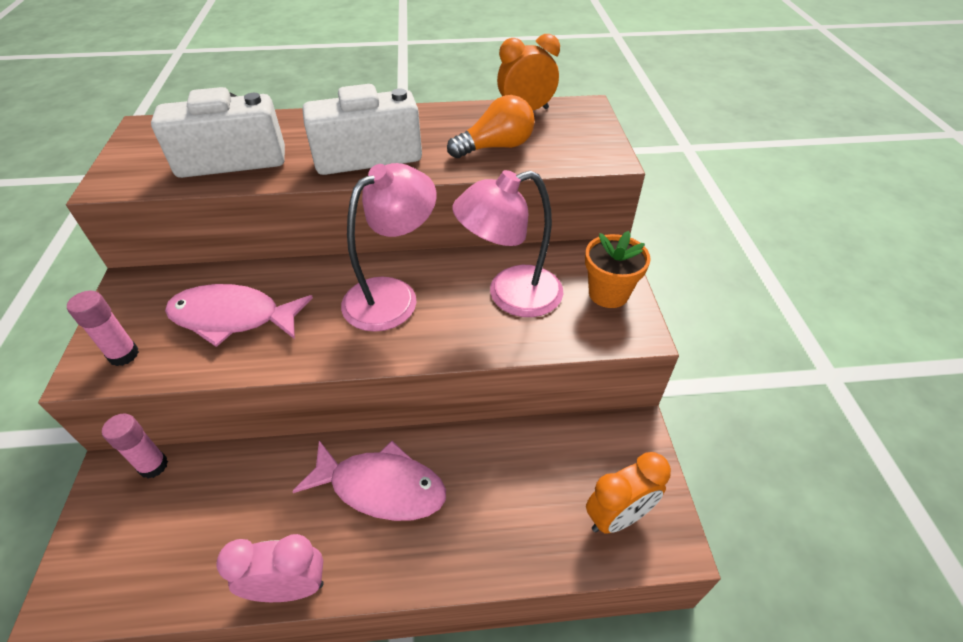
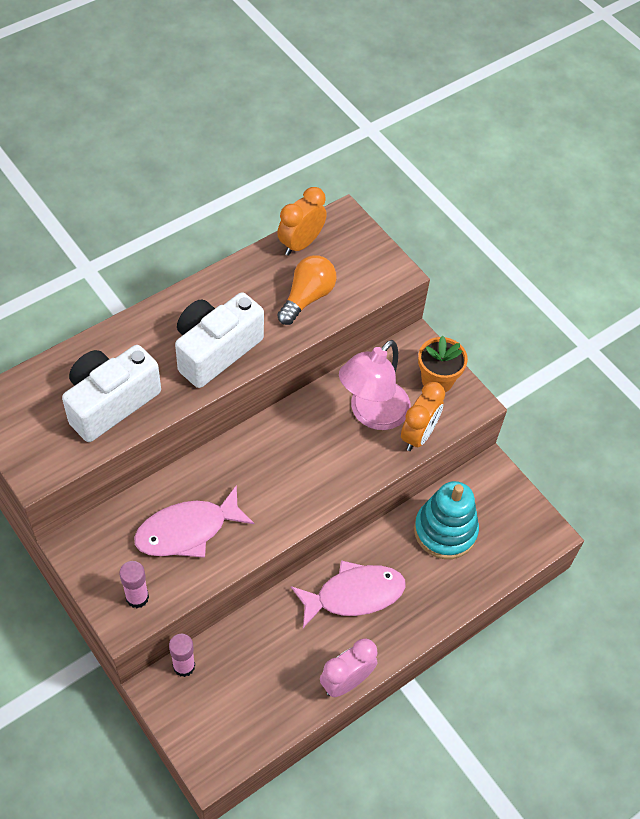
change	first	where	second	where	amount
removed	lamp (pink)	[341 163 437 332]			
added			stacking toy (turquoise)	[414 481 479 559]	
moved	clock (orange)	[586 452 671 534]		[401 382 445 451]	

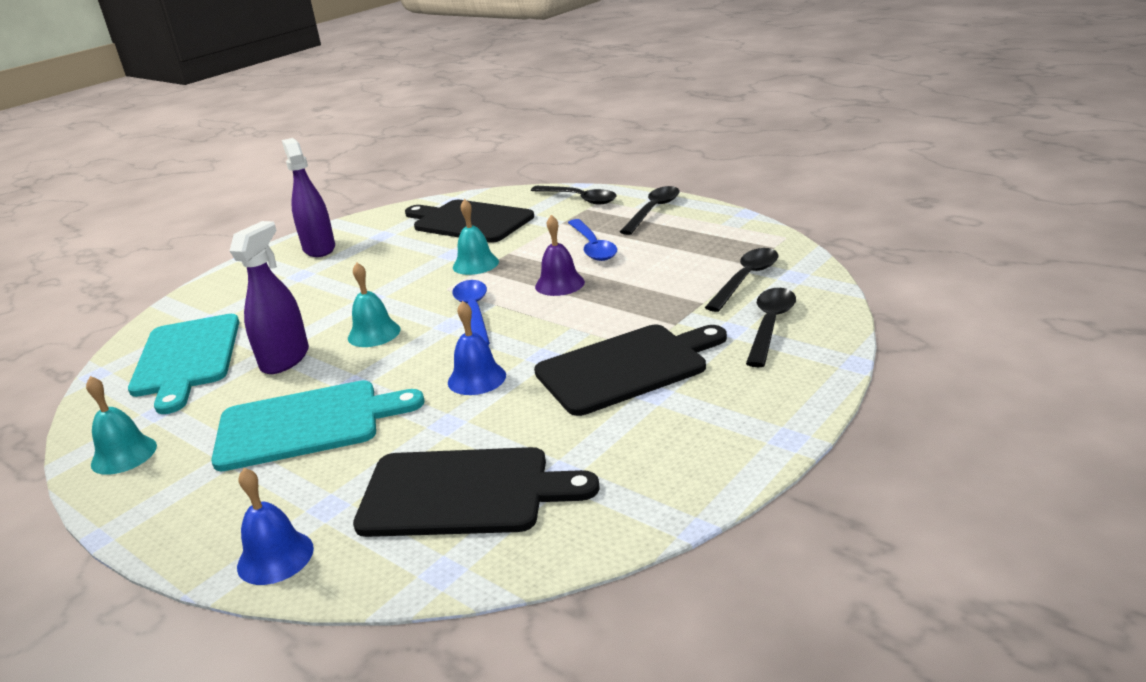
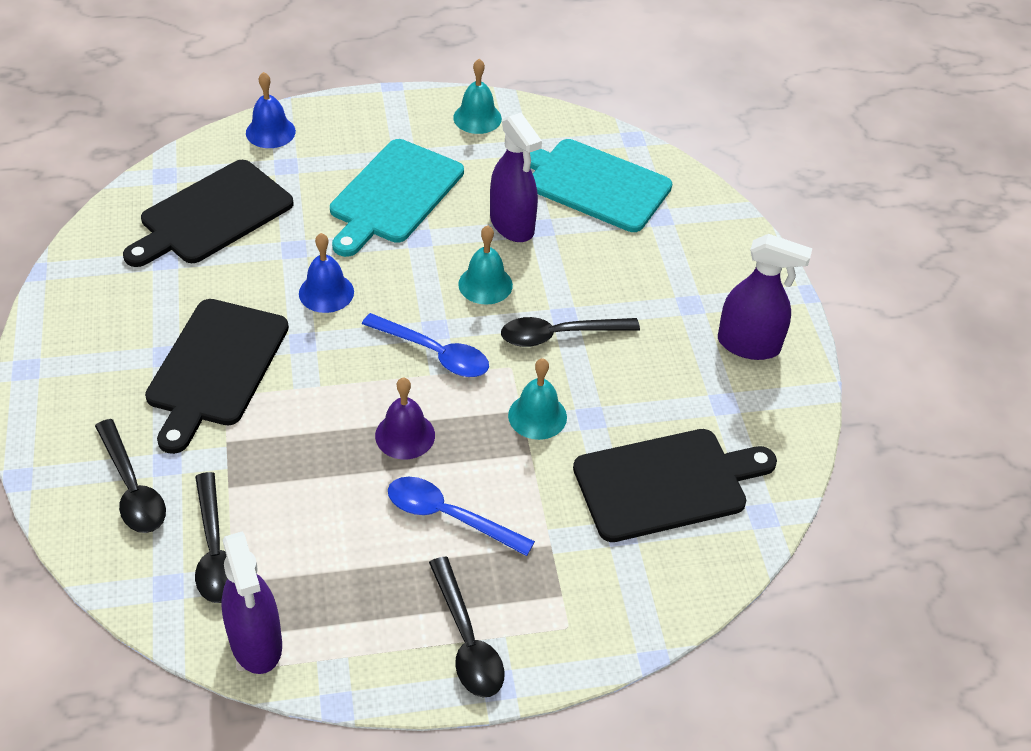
change	first	where	second	where	amount
added			spray bottle (purple)	[222 531 282 674]	
moved	spoon (black)	[531 186 617 204]		[501 317 640 347]	

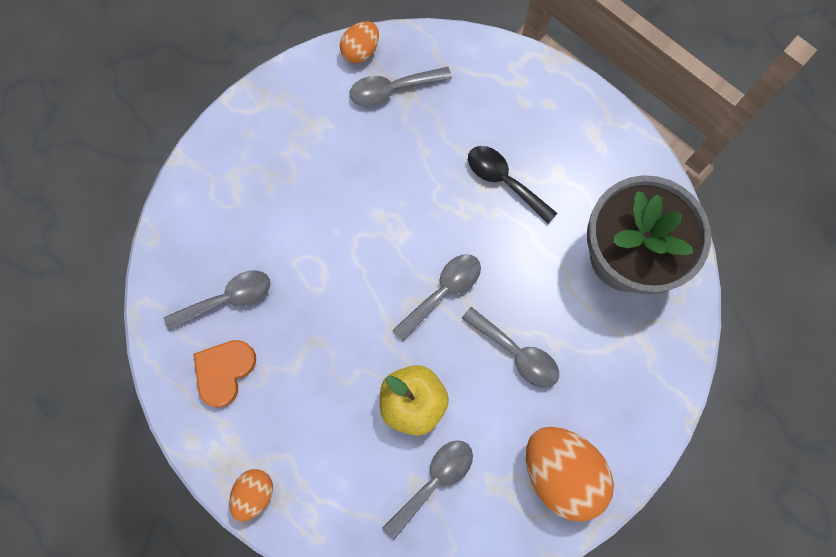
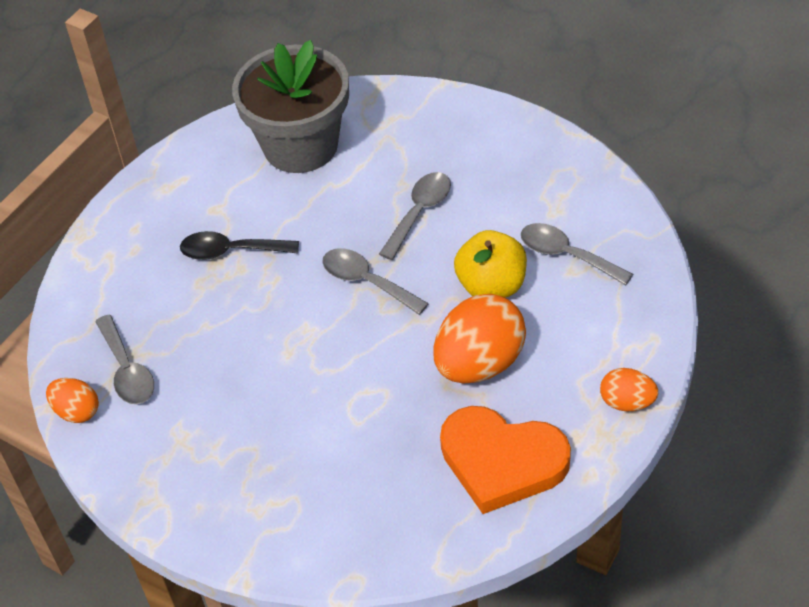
change	first	where	second	where	amount
removed	spoon (grey)	[164 270 271 331]			
moved	egg (orange)	[526 427 614 522]		[433 294 526 383]	
turned	spoon (black)	[468 146 557 224]		[180 231 299 260]	60 degrees clockwise
resized	heart (orange)	[193 340 256 408]		[440 406 571 514]	x1.59

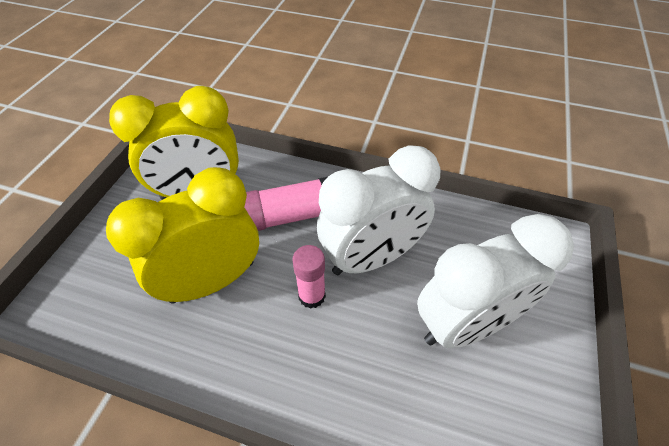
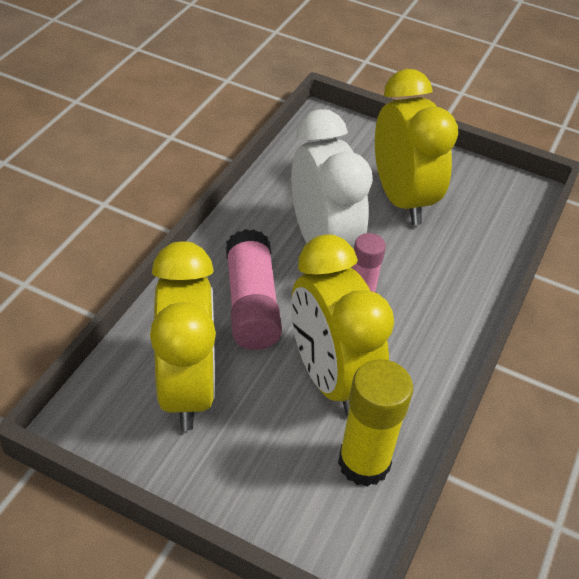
change	first	where	second	where	amount
added			glue stick (yellow)	[338 359 413 487]	
recoloured	clock (white)	[417 214 574 348]	clock (yellow)	[375 69 458 225]	

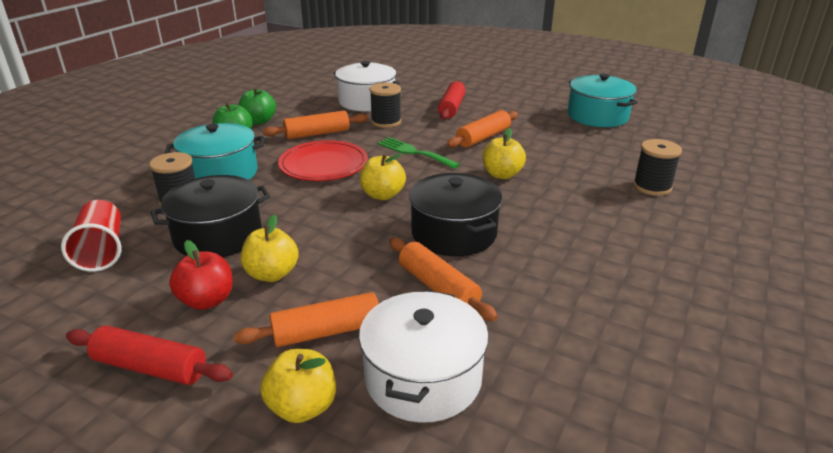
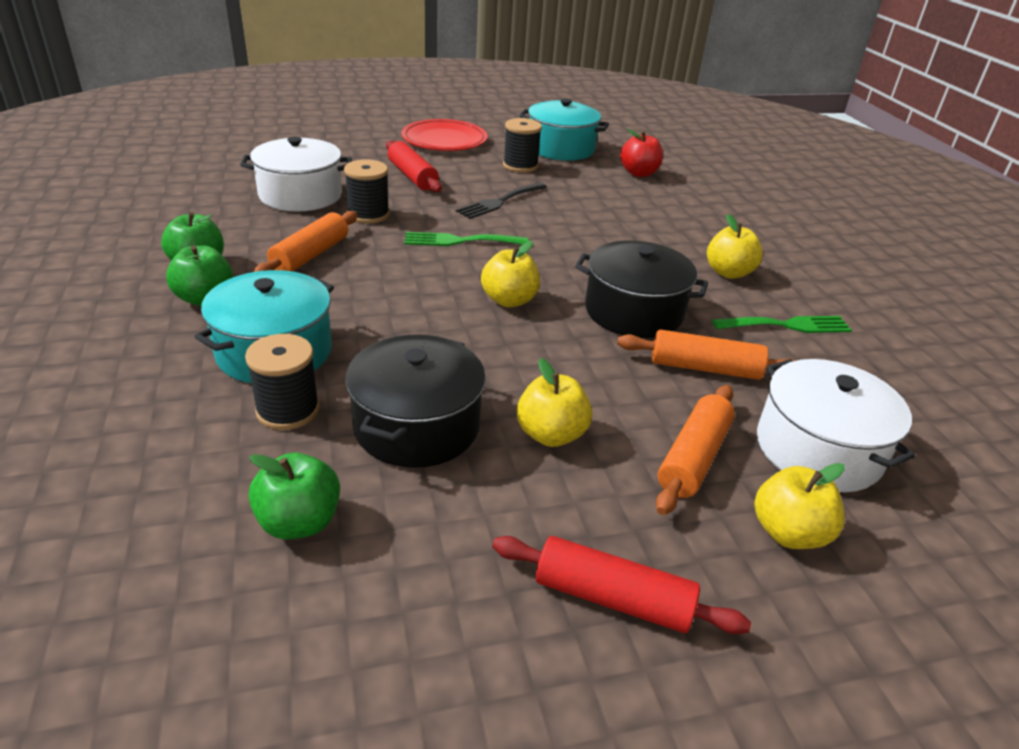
change	first	where	second	where	amount
added			fork (green)	[712 316 852 333]	
moved	apple (red)	[169 240 233 310]		[620 129 663 177]	
moved	plate (red)	[278 140 368 181]		[402 119 487 151]	
moved	apple (yellow)	[483 128 526 179]		[707 214 763 279]	
moved	spool (black)	[633 139 682 196]		[503 118 542 173]	
replaced	cup (red)	[61 200 121 272]	apple (green)	[248 453 340 539]	
replaced	rolling pin (orange)	[447 110 518 148]	fork (black)	[456 182 547 219]	
turned	rolling pin (red)	[66 326 233 385]		[492 536 751 634]	45 degrees clockwise

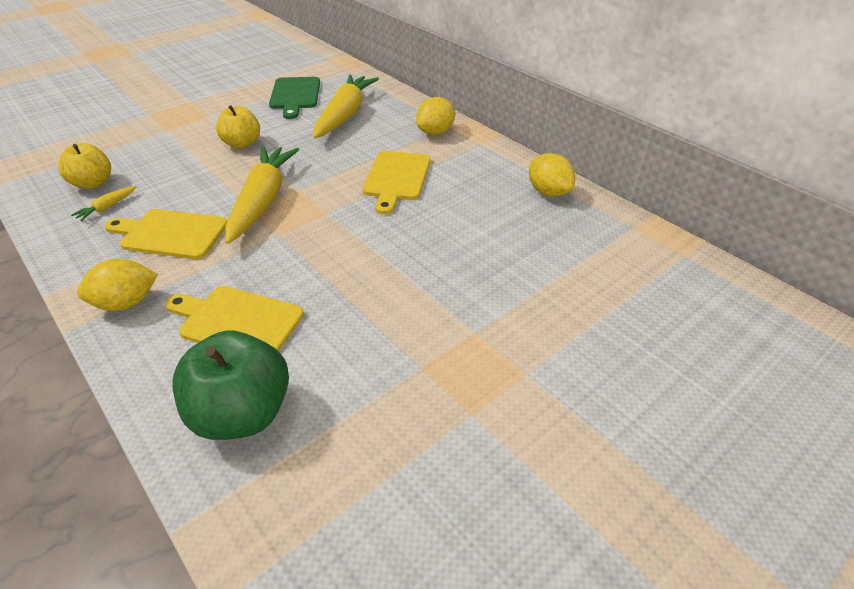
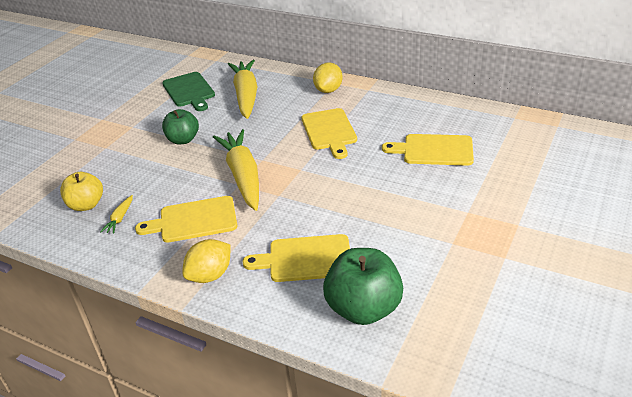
change	first	where	second	where	amount
removed	lemon (yellow)	[529 153 575 197]			
added			cutting board (yellow)	[382 134 474 166]	
recoloured	apple (yellow)	[216 105 260 148]	apple (green)	[162 109 199 144]	

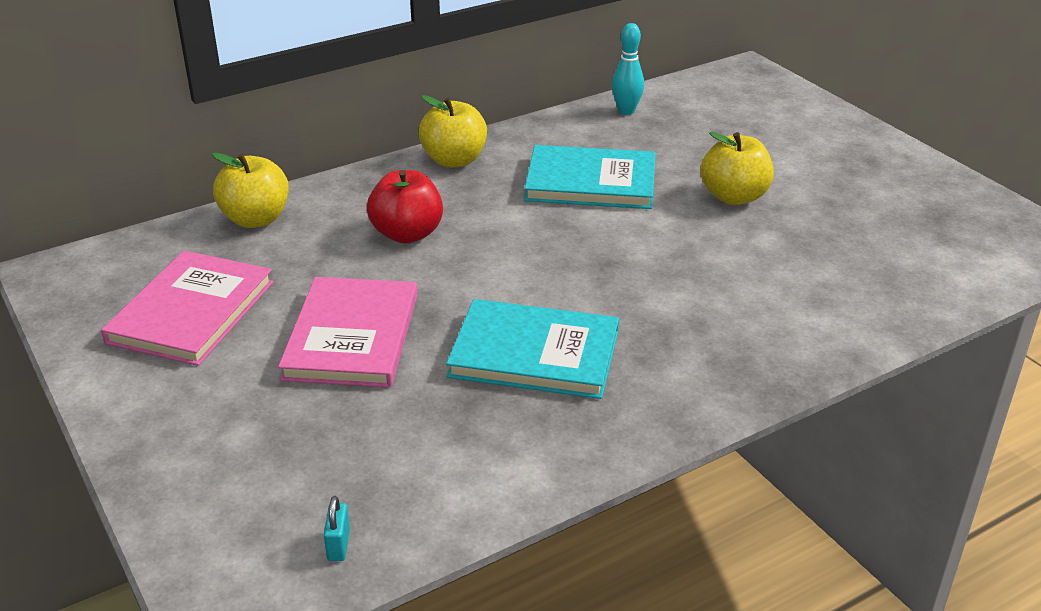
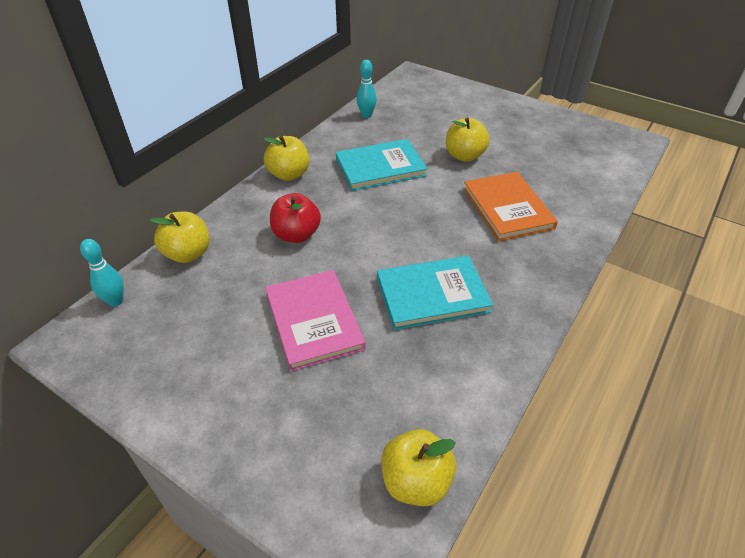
change	first	where	second	where	amount
removed	book (pink)	[101 251 273 366]			
added			bowling pin (turquoise)	[80 239 124 307]	
added			book (orange)	[463 172 558 241]	
replaced	padlock (turquoise)	[324 496 350 561]	apple (yellow)	[381 429 456 506]	

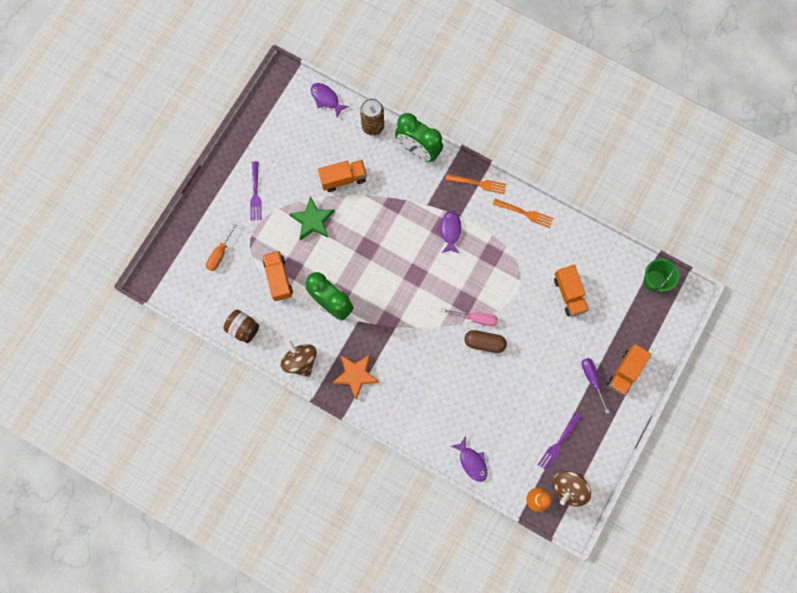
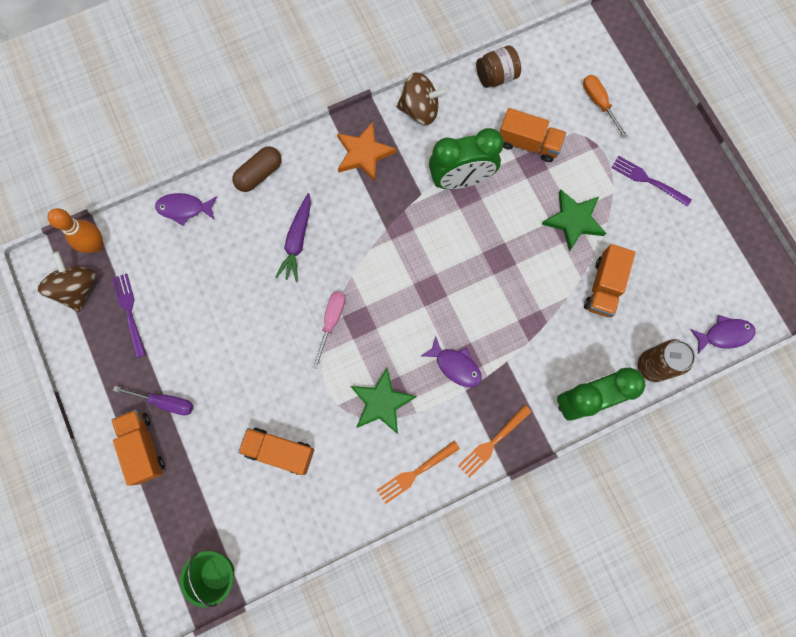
change	first	where	second	where	amount
added			carrot (purple)	[275 193 311 282]	
added			star (green)	[351 368 417 434]	
moved	capsule (brown)	[464 330 507 353]		[232 146 281 192]	
turned	screwdriver (pink)	[441 308 498 326]		[313 291 345 369]	150 degrees clockwise

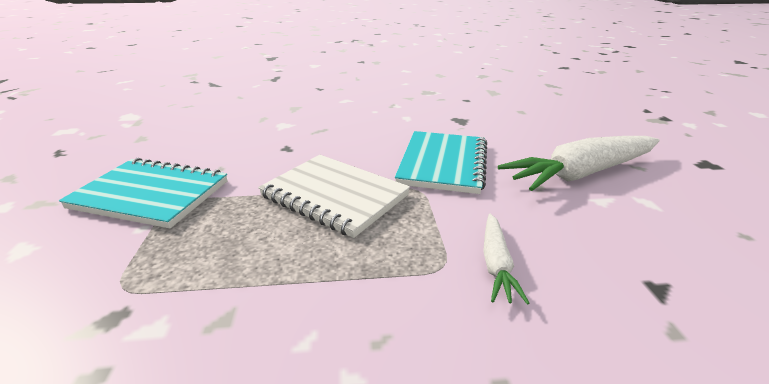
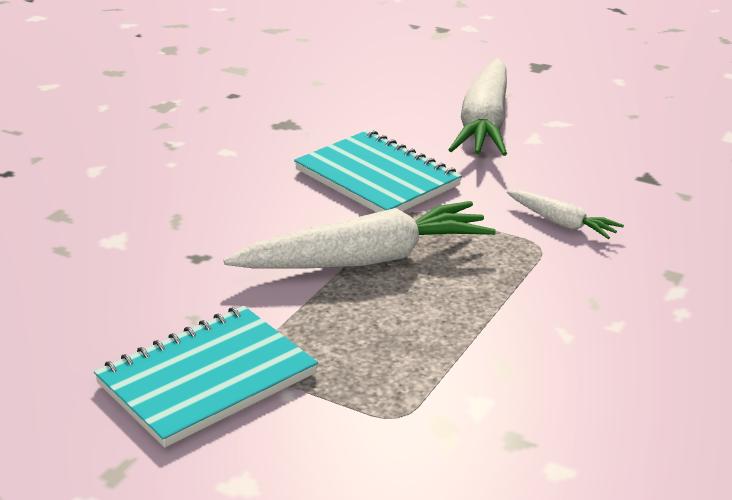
change	first	where	second	where	amount
replaced	notebook (white)	[258 155 410 238]	carrot (white)	[224 201 496 269]	

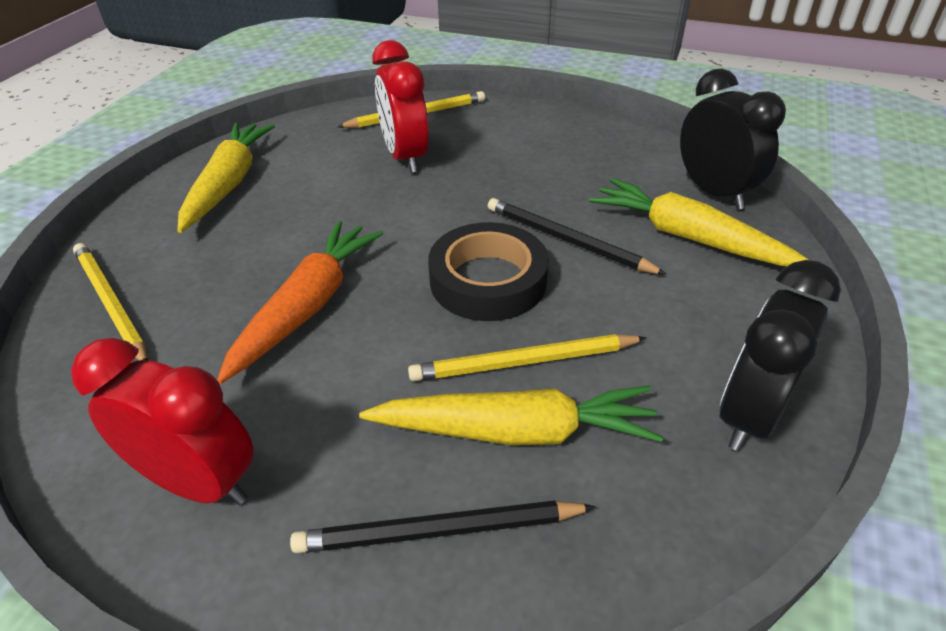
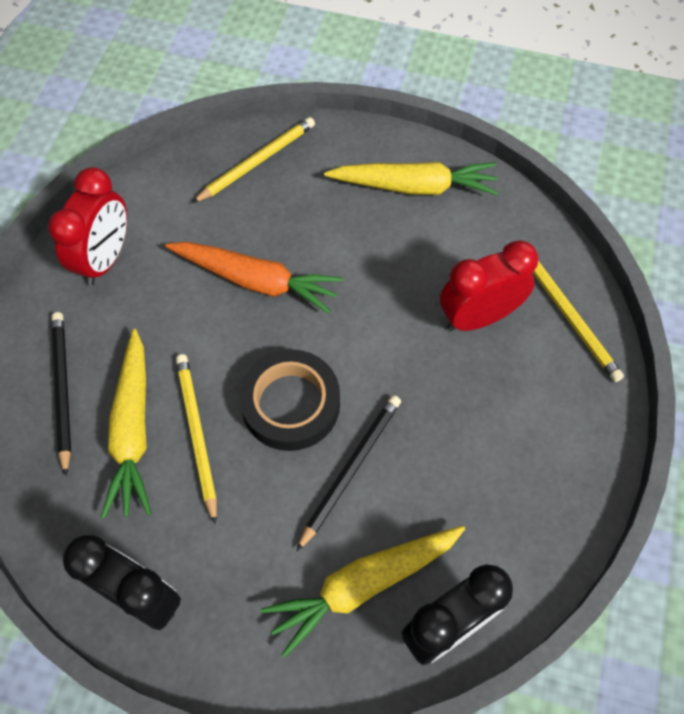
change	first	where	second	where	amount
turned	carrot (yellow)	[589 178 809 266]		[261 526 465 658]	150 degrees counterclockwise

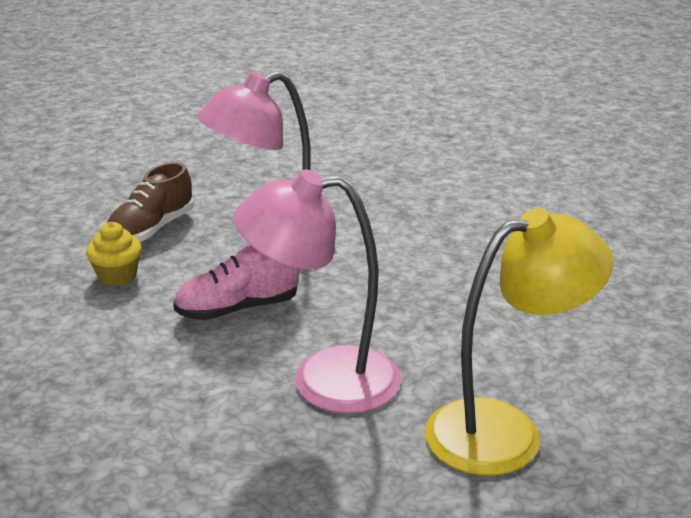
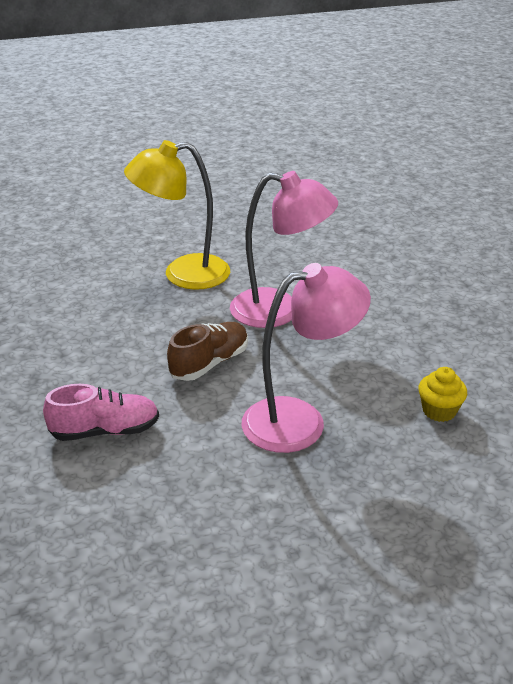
change	first	where	second	where	amount
moved	shoe (brown)	[107 162 194 242]		[167 322 248 381]	
moved	shoe (pink)	[173 245 299 320]		[43 384 159 441]	

